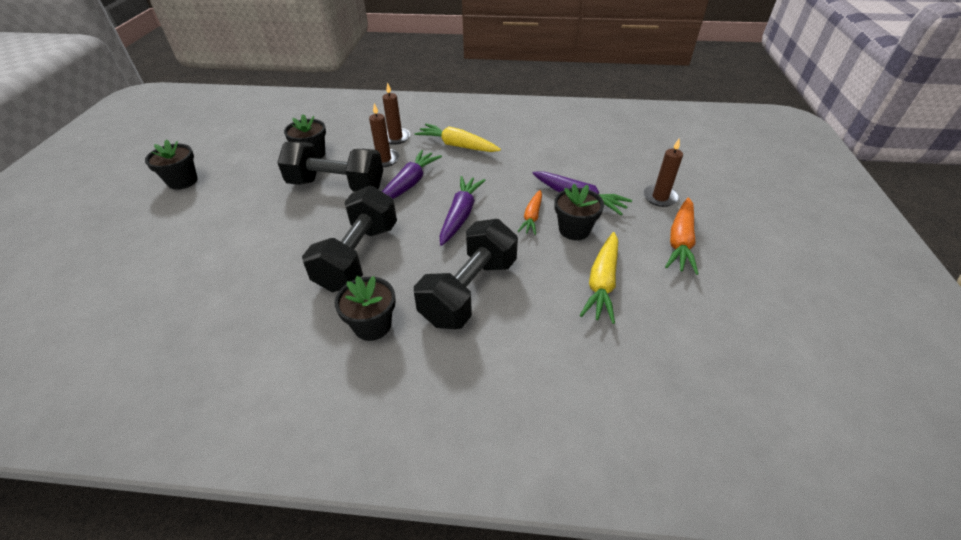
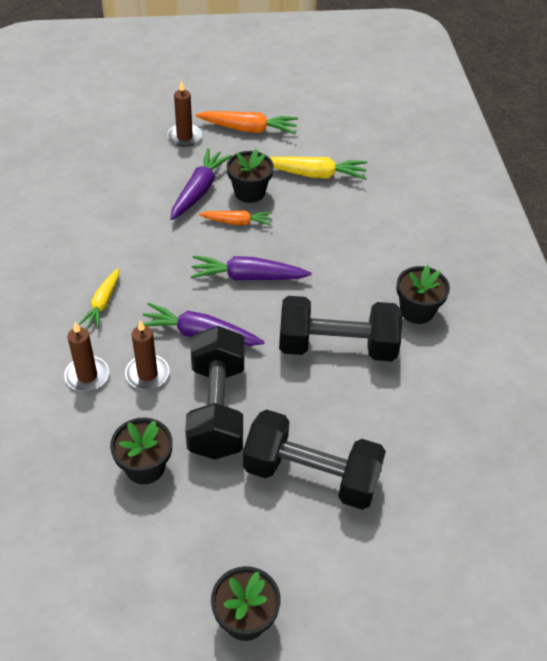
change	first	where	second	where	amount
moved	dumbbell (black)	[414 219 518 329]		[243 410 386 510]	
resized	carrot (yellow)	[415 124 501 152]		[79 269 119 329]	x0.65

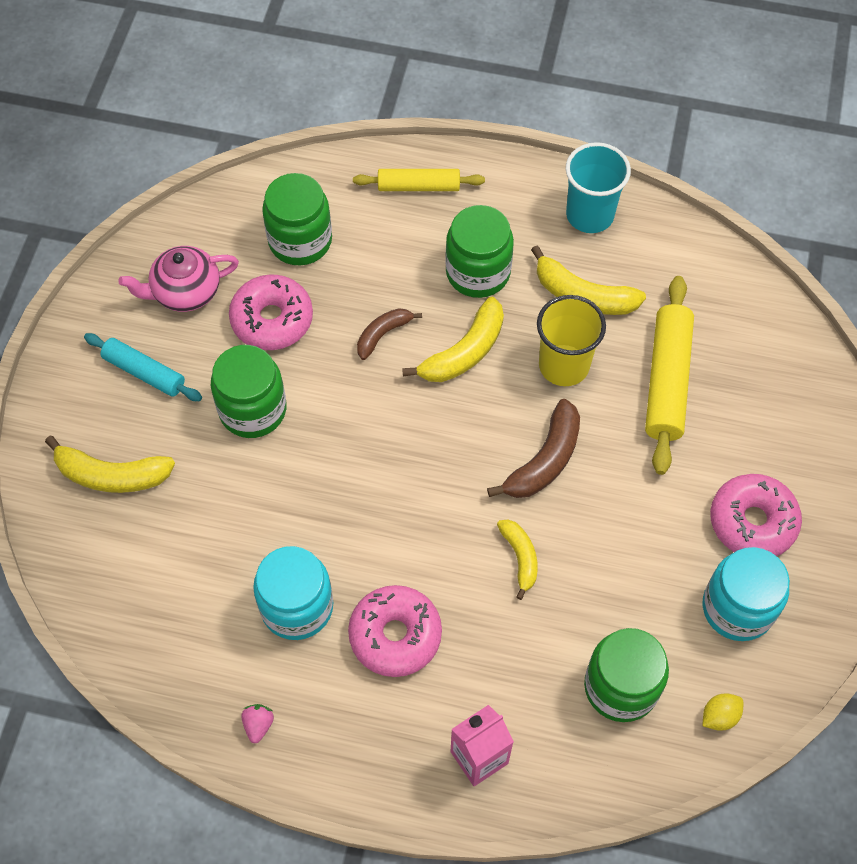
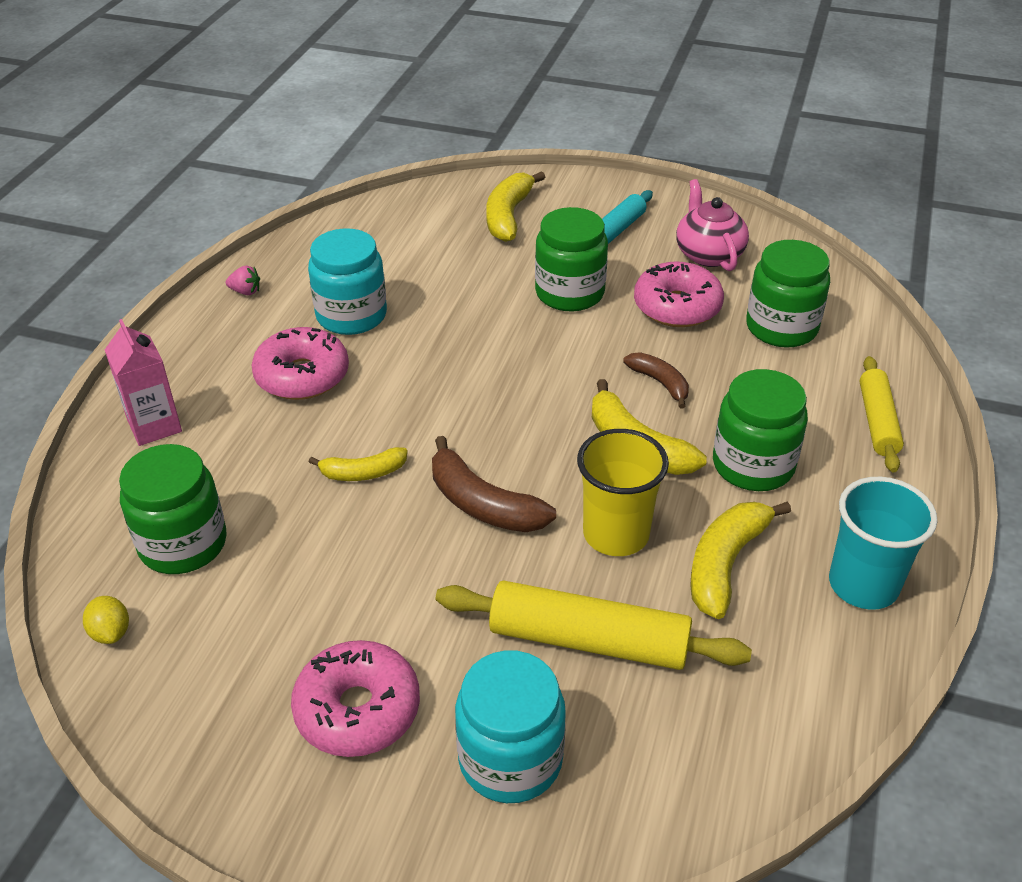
change	first	where	second	where	amount
moved	jar (turquoise)	[703 547 790 641]		[455 650 566 803]	

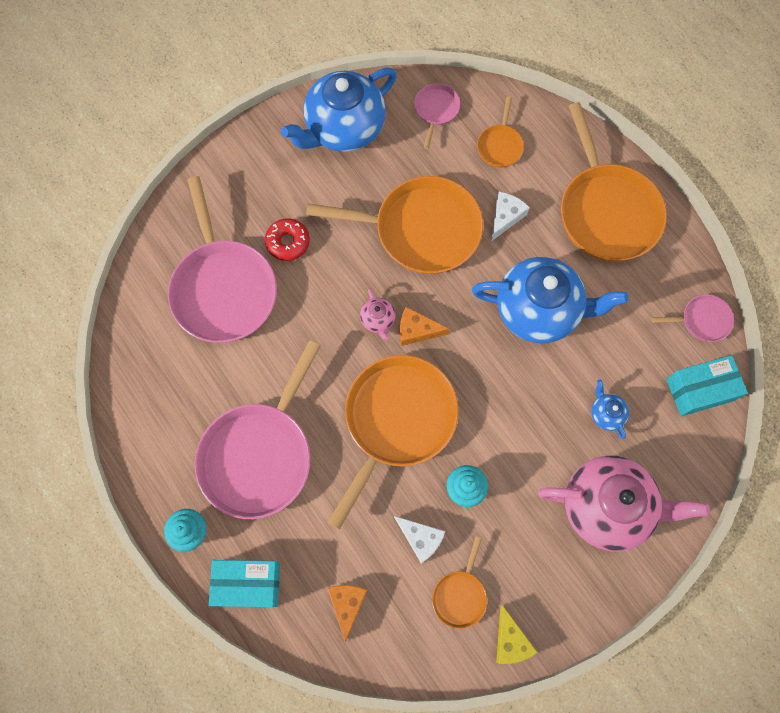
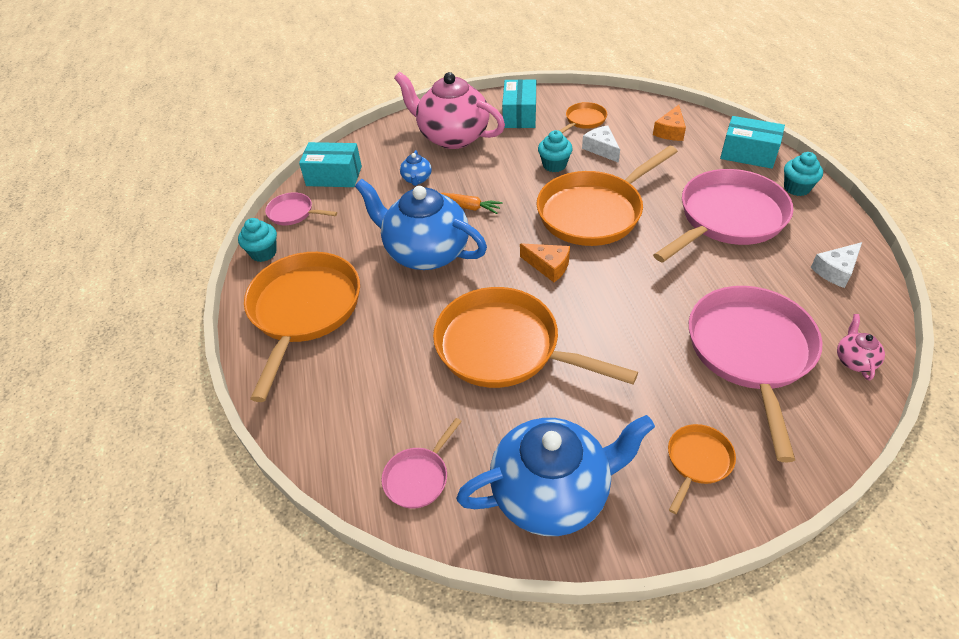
change	first	where	second	where	amount
removed	donut (red)	[265 218 310 261]			
removed	cheese (yellow)	[496 606 538 664]			
added			cupcake (turquoise)	[238 218 277 262]	
added			carrot (orange)	[441 193 503 214]	
added			box (turquoise)	[502 79 536 128]	
moved	teapot (pink)	[360 289 395 340]		[837 314 885 380]	
moved	pan (orange)	[477 96 524 168]		[668 424 736 514]	
moved	cheese (white)	[491 192 530 241]		[811 242 862 288]	

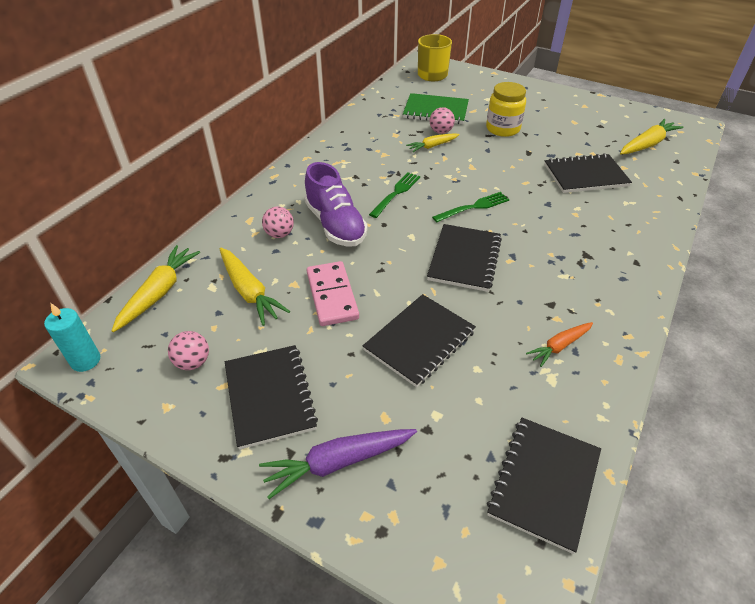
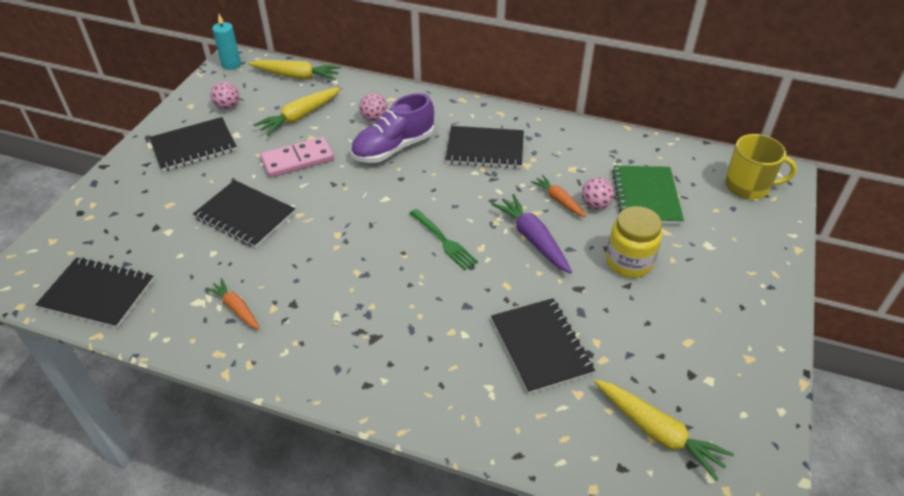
change	first	where	second	where	amount
removed	fork (green)	[369 172 420 218]			
moved	carrot (purple)	[259 429 417 499]		[491 194 572 274]	
moved	notebook (black)	[427 224 502 292]		[445 126 524 169]	
recoloured	carrot (yellow)	[406 133 460 152]	carrot (orange)	[531 175 586 217]	

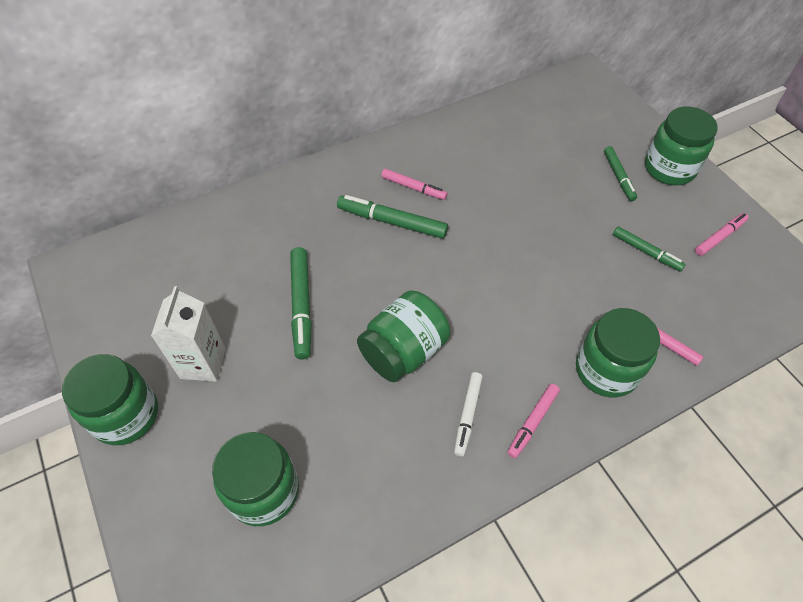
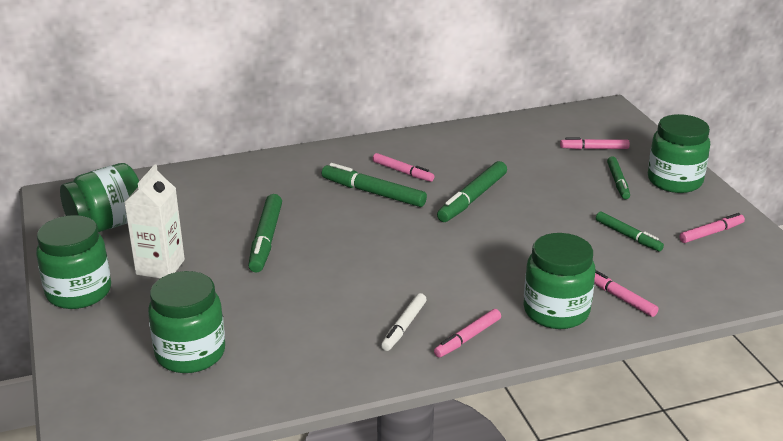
change	first	where	second	where	amount
added			marker (green)	[437 161 507 222]	
added			marker (pink)	[560 138 630 149]	
moved	jar (green)	[357 290 450 382]		[60 163 139 232]	

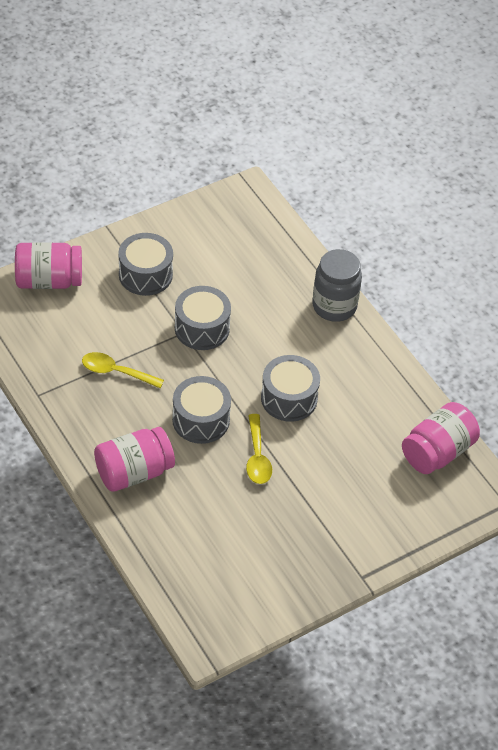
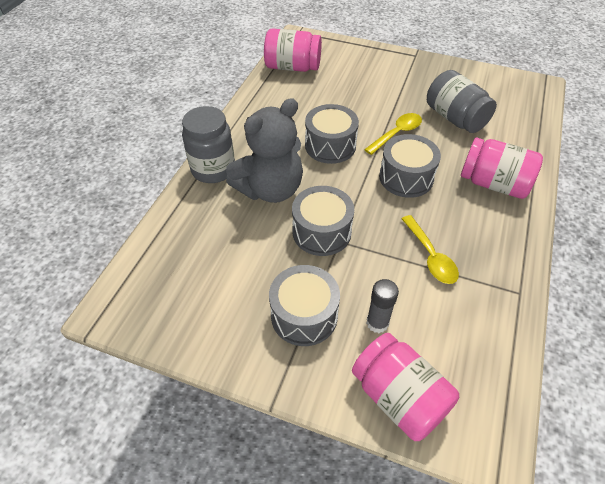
change	first	where	second	where	amount
added			teddy bear (grey)	[226 98 303 203]	
added			glue stick (grey)	[366 279 399 333]	
added			jar (grey)	[427 70 497 133]	

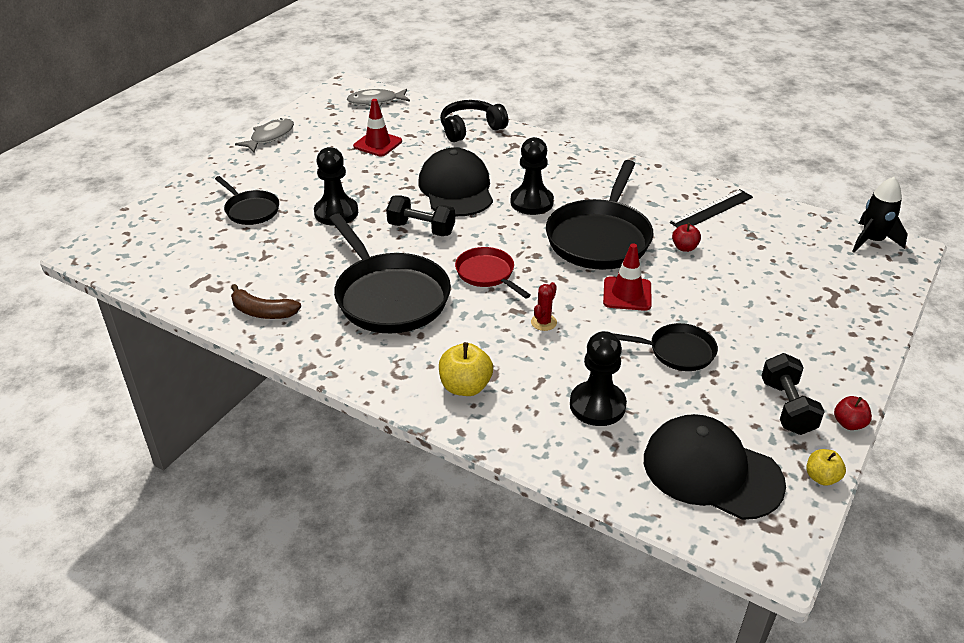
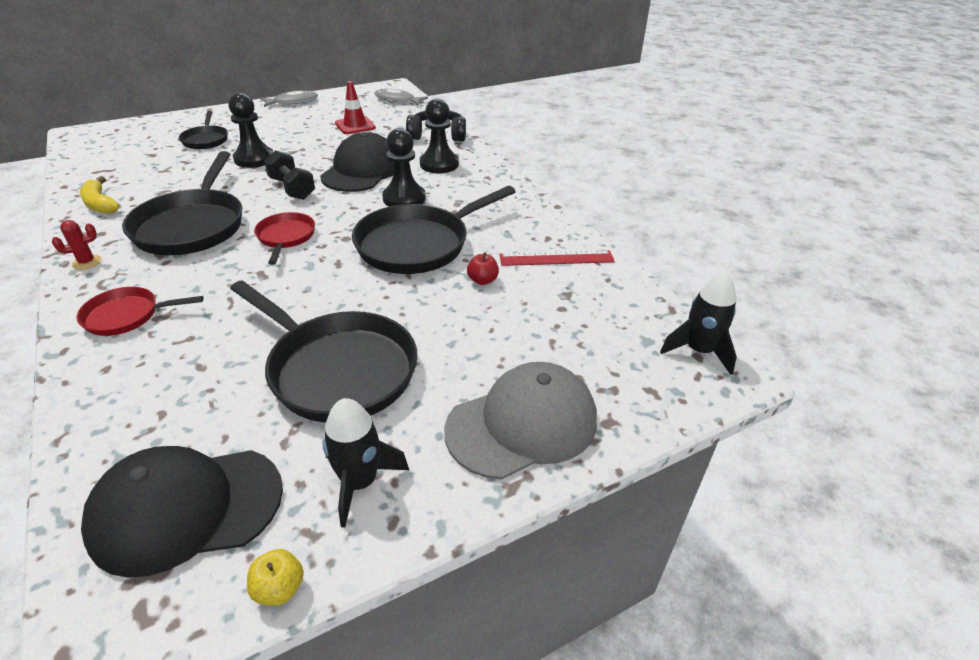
change	first	where	second	where	amount
removed	traffic cone (red)	[603 243 652 311]			
removed	apple (red)	[834 396 872 430]			
added			cap (grey)	[444 362 597 480]	
moved	cactus (red)	[531 282 557 331]		[52 220 102 270]	
moved	pawn (black)	[570 331 627 426]		[420 99 459 173]	
replaced	apple (yellow)	[439 342 493 396]	pan (red)	[76 287 203 336]	
replaced	dumbbell (black)	[762 353 825 435]	rocket (black)	[322 398 409 528]	
recoloured	banana (brown)	[231 284 301 319]	banana (yellow)	[80 177 120 214]	
recoloured	ruler (black)	[670 189 753 228]	ruler (red)	[499 250 615 266]	
turned	cap (black)	[644 414 786 520]		[81 446 283 578]	75 degrees counterclockwise
resized	pan (black)	[613 323 718 371]		[230 280 418 422]	x1.88

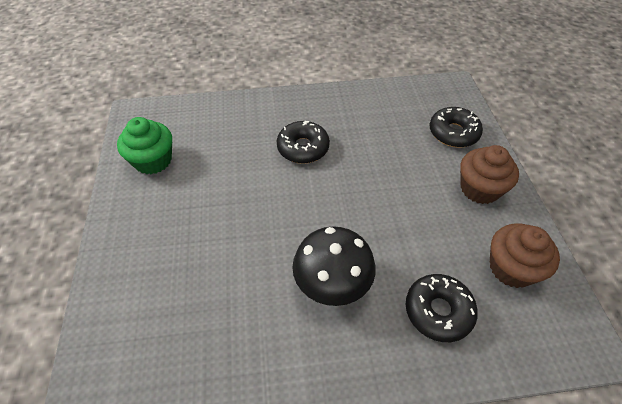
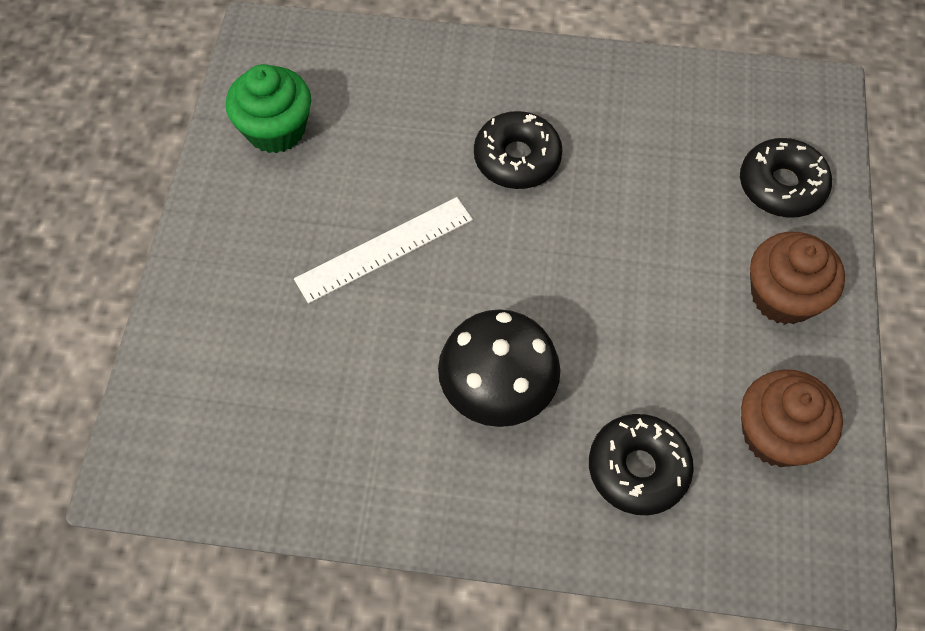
change	first	where	second	where	amount
added			ruler (white)	[294 197 473 304]	

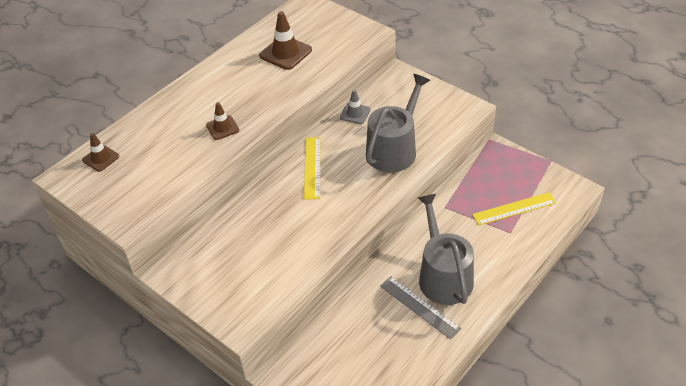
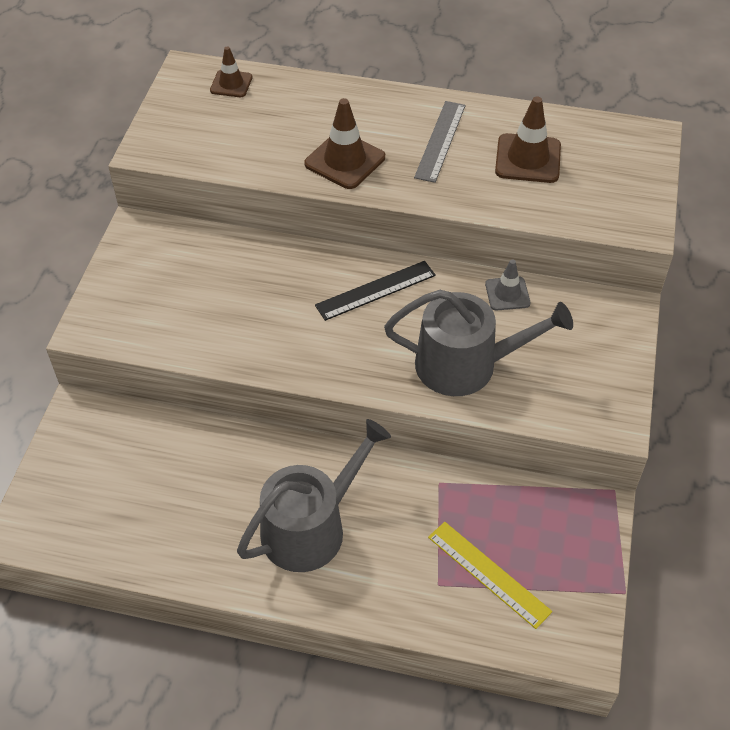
change	first	where	second	where	amount
moved	ruler (grey)	[380 276 461 339]		[414 101 466 183]	
recoloured	ruler (yellow)	[304 137 320 200]	ruler (black)	[315 261 436 321]	
resized	traffic cone (brown)	[206 102 239 140]		[304 98 385 189]	x1.62

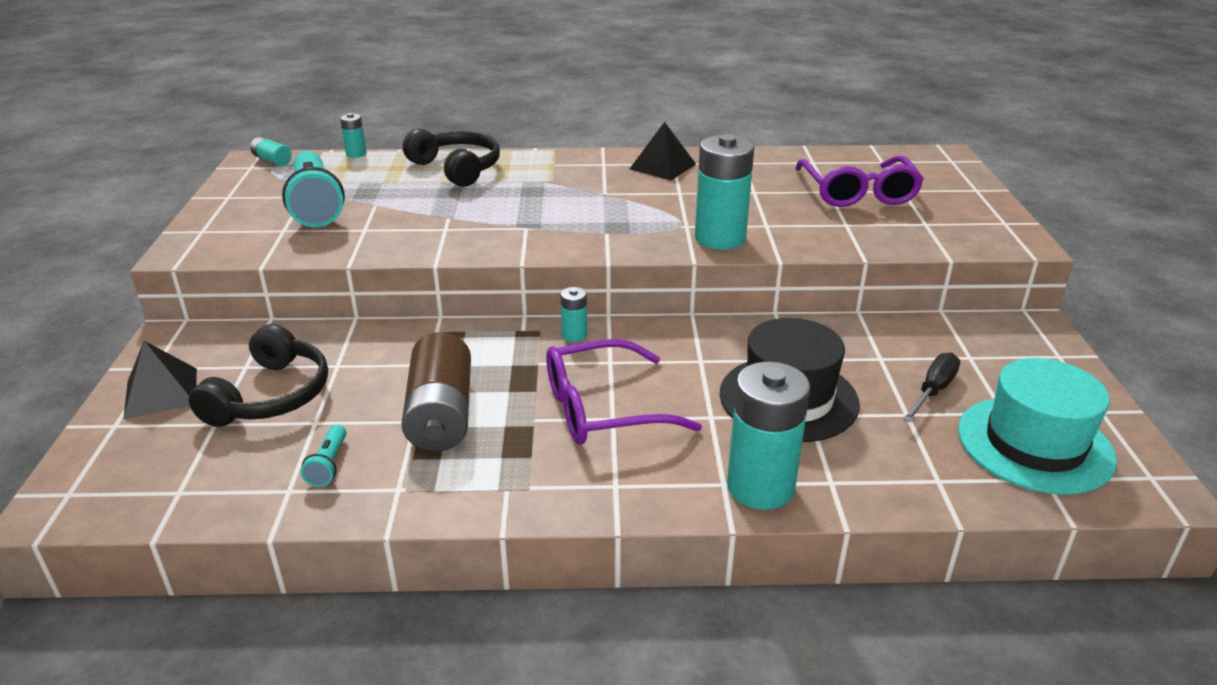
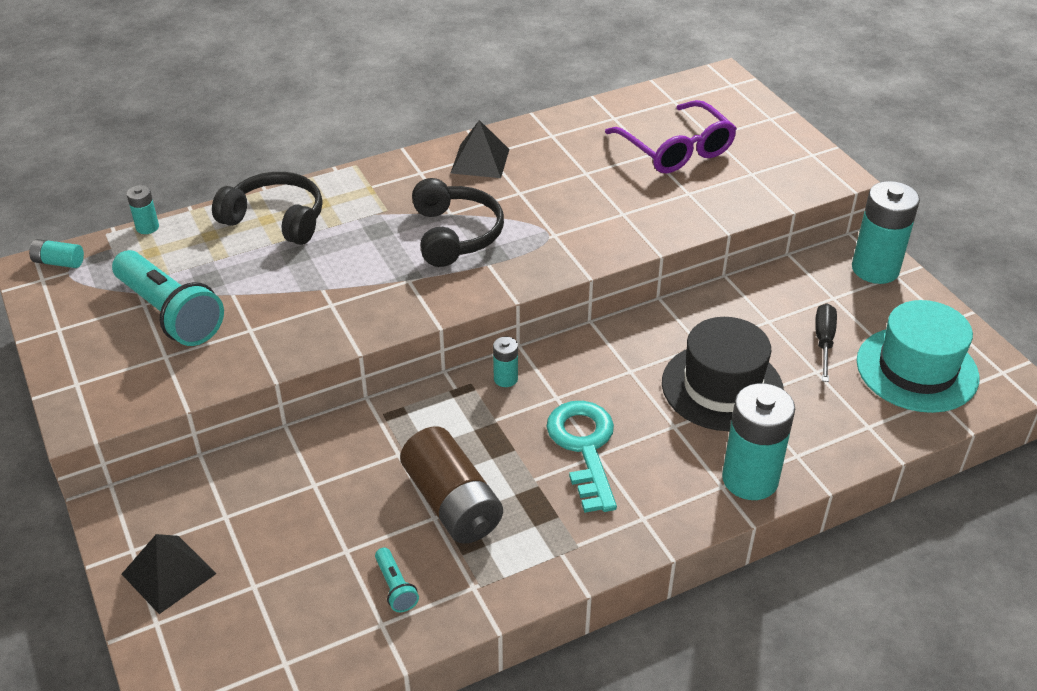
change	first	where	second	where	amount
moved	headphones (black)	[189 324 328 427]		[412 178 504 267]	
moved	battery (turquoise)	[695 134 754 250]		[852 181 920 284]	
replaced	glasses (purple)	[546 339 702 445]	key (turquoise)	[547 401 617 513]	

